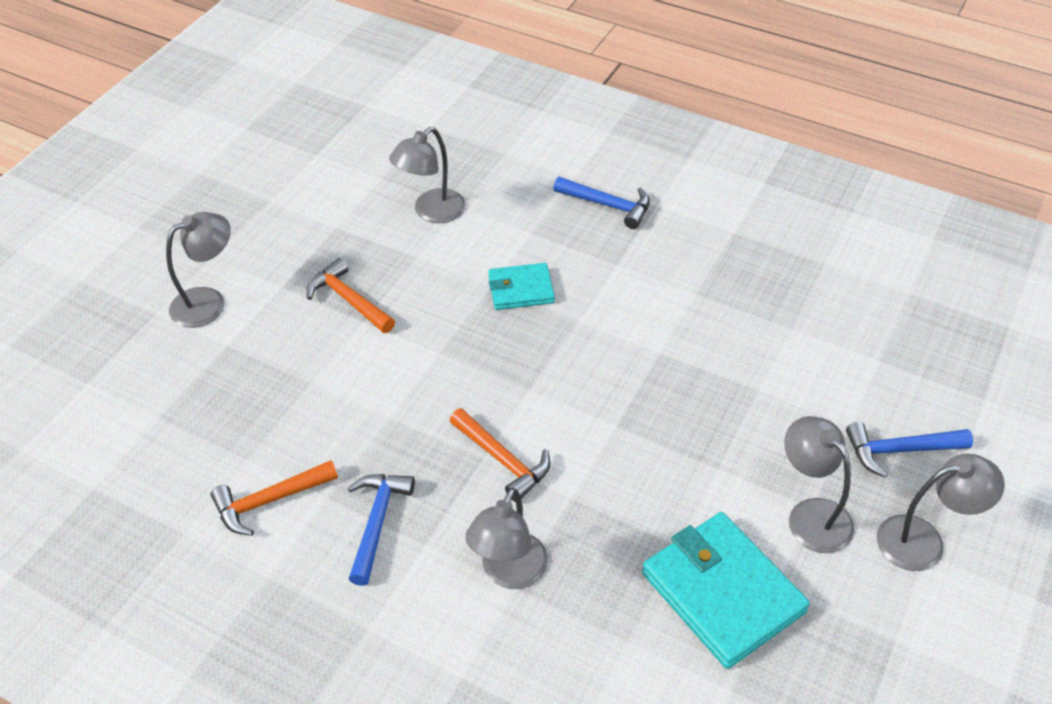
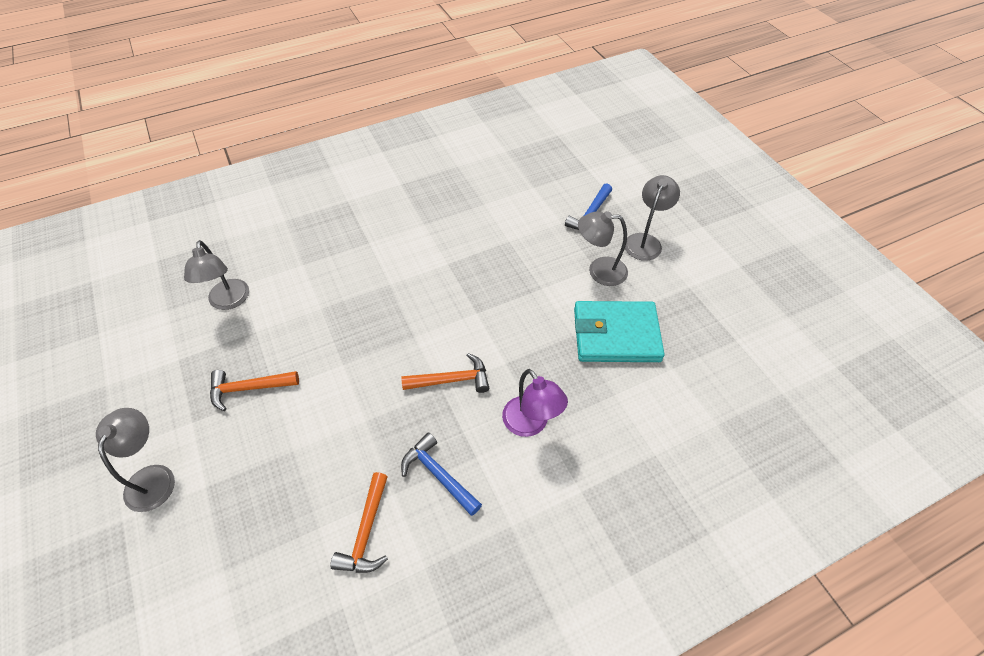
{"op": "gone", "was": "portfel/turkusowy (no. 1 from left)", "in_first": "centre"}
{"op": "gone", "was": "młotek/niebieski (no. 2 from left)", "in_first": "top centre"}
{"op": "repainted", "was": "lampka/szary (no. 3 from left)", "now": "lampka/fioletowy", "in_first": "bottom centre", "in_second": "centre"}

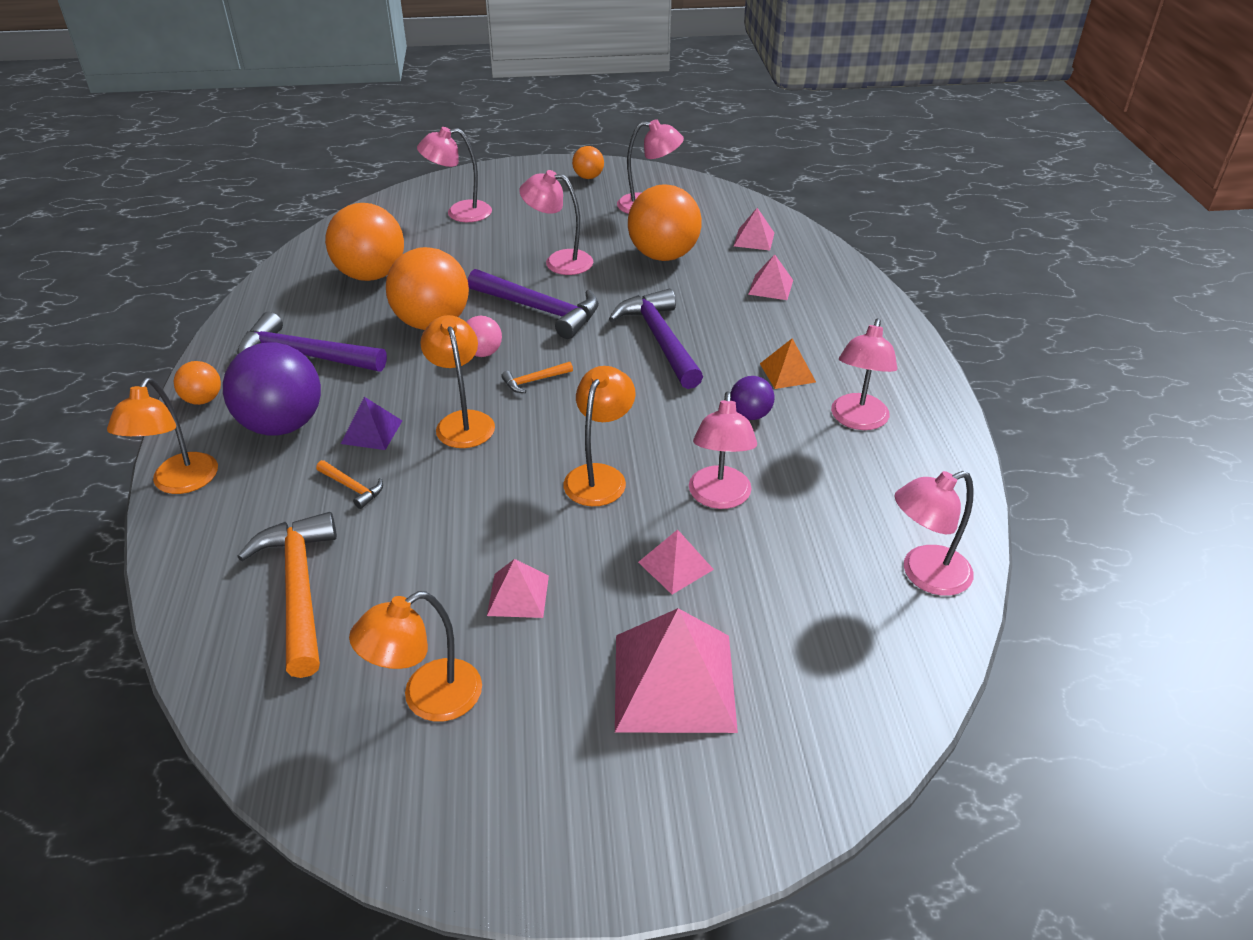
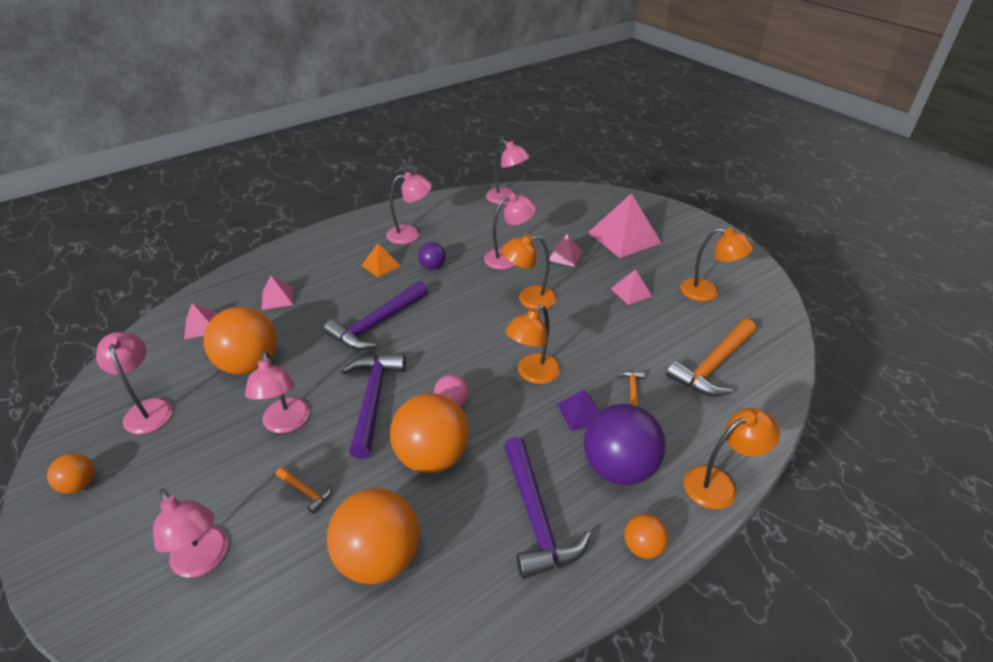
{"op": "shifted", "was": "młotek/pomarańczowy (no. 3 from left in the first image)", "now": "młotek/pomarańczowy (no. 1 from left)", "in_first": "centre", "in_second": "bottom left"}

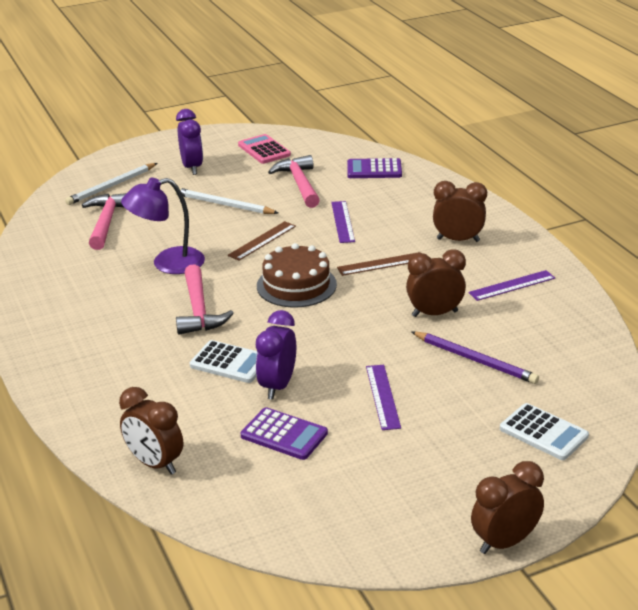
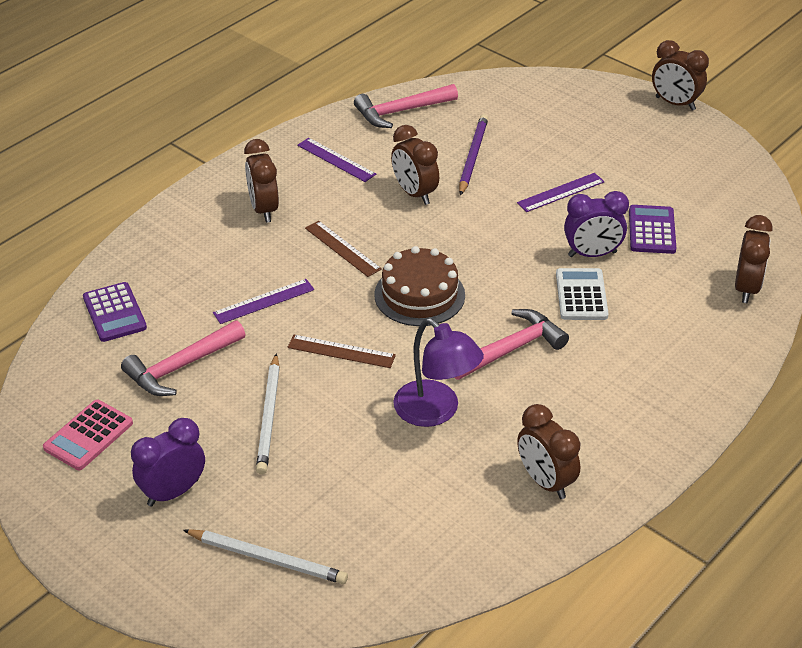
{"op": "gone", "was": "kalkulator/biały (no. 2 from left)", "in_first": "bottom right"}
{"op": "new", "now": "budzik/brązowy (no. 3 from left)", "in_second": "bottom right"}
{"op": "shifted", "was": "młotek/różowy (no. 1 from left in the first image)", "now": "młotek/różowy (no. 2 from left)", "in_first": "middle left", "in_second": "top centre"}

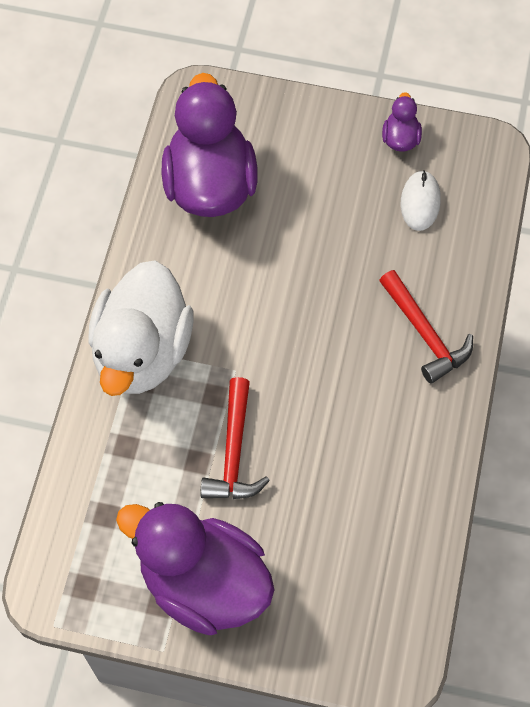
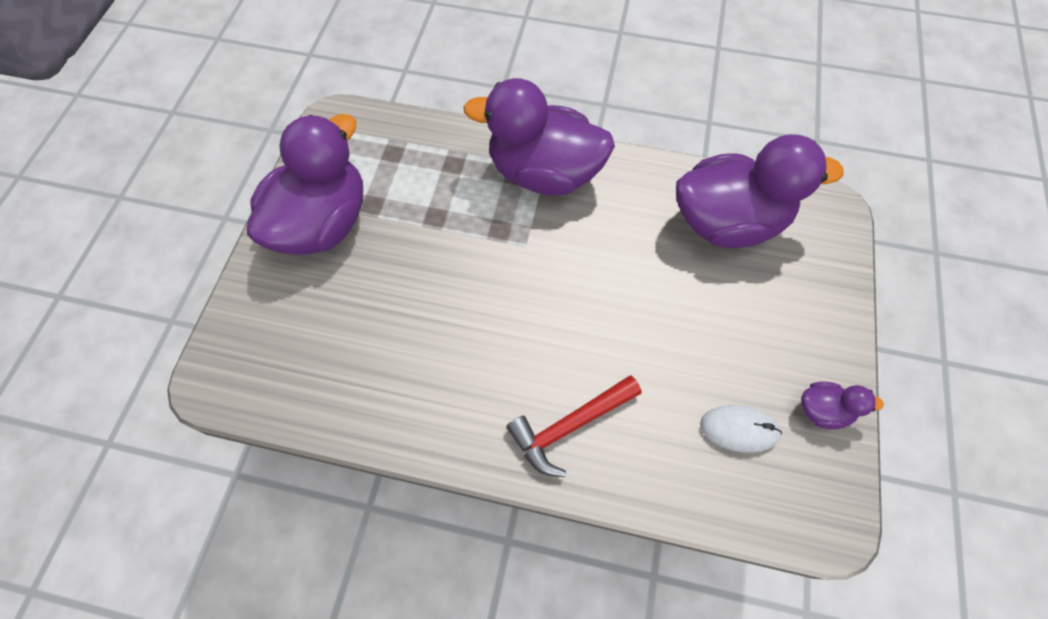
{"op": "gone", "was": "młotek/czerwony (no. 1 from left)", "in_first": "centre"}
{"op": "repainted", "was": "kaczka/biały", "now": "kaczka/fioletowy (no. 2 from left)", "in_first": "middle left", "in_second": "top centre"}

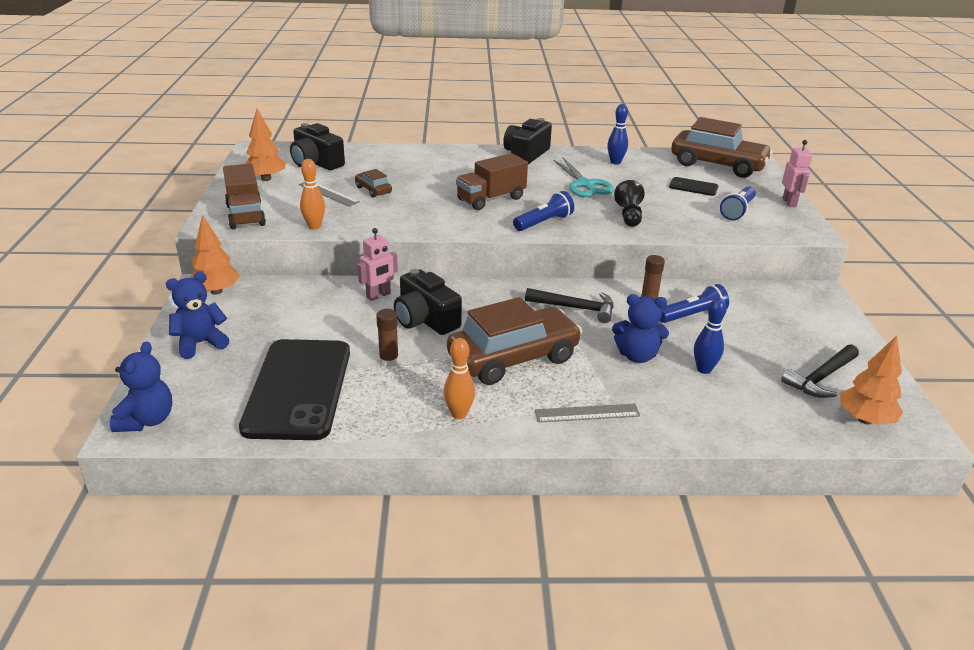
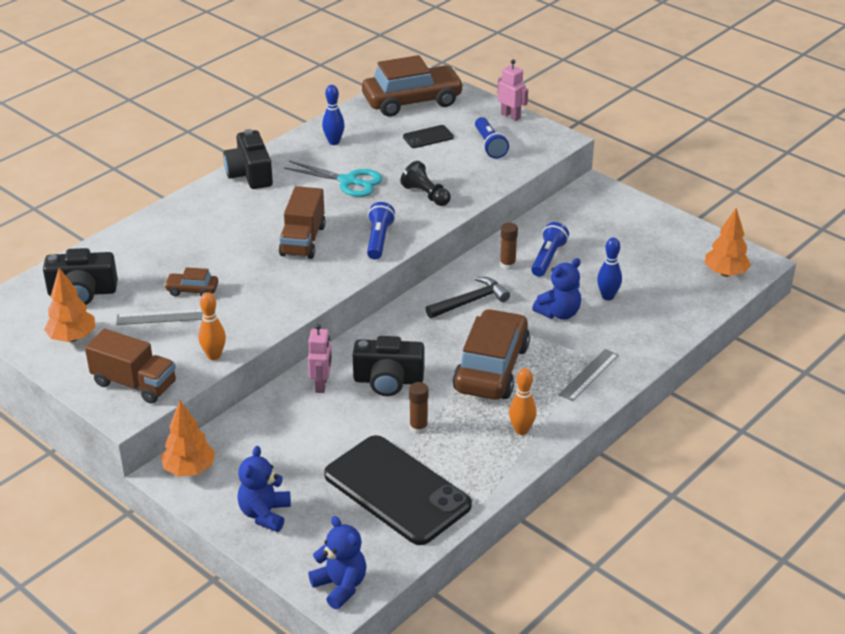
{"op": "gone", "was": "młotek/czarny (no. 2 from left)", "in_first": "middle right"}

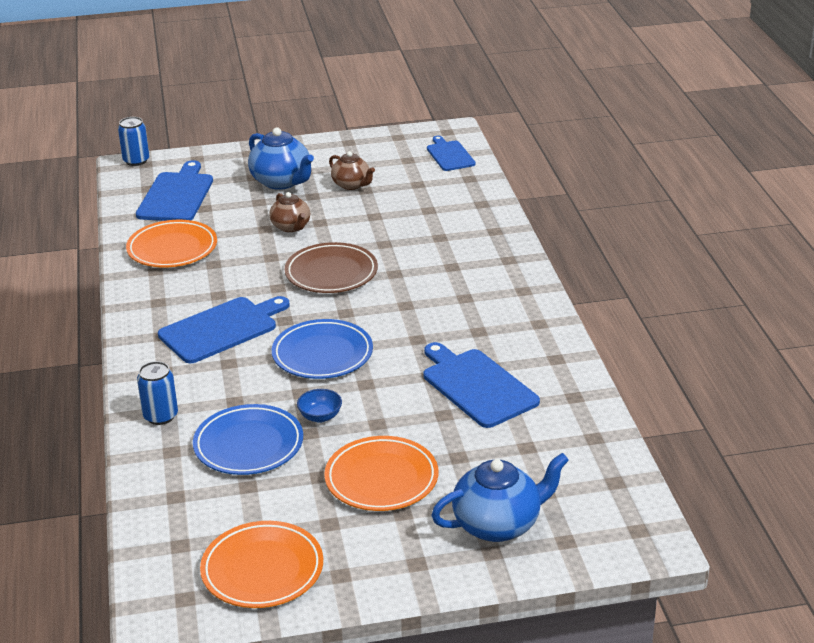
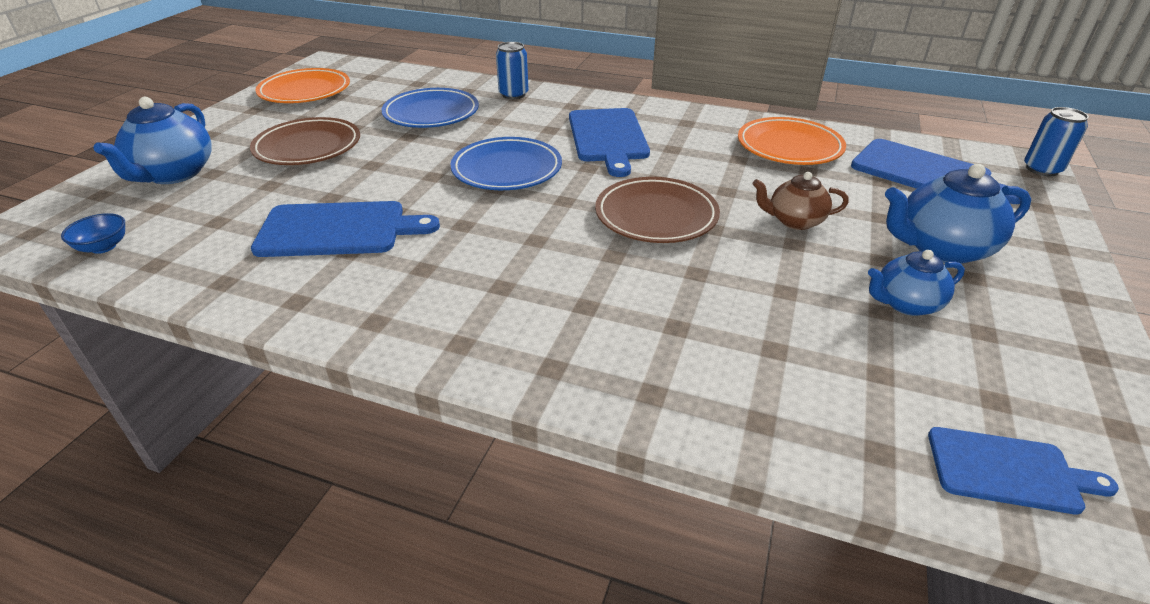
{"op": "shifted", "was": "miska/niebieski", "in_first": "centre", "in_second": "middle left"}
{"op": "repainted", "was": "talerz/pomarańczowy (no. 3 from left)", "now": "talerz/brązowy (no. 1 from left)", "in_first": "bottom centre", "in_second": "top left"}
{"op": "repainted", "was": "imbryk/brązowy (no. 2 from left)", "now": "imbryk/niebieski (no. 2 from left)", "in_first": "top centre", "in_second": "middle right"}

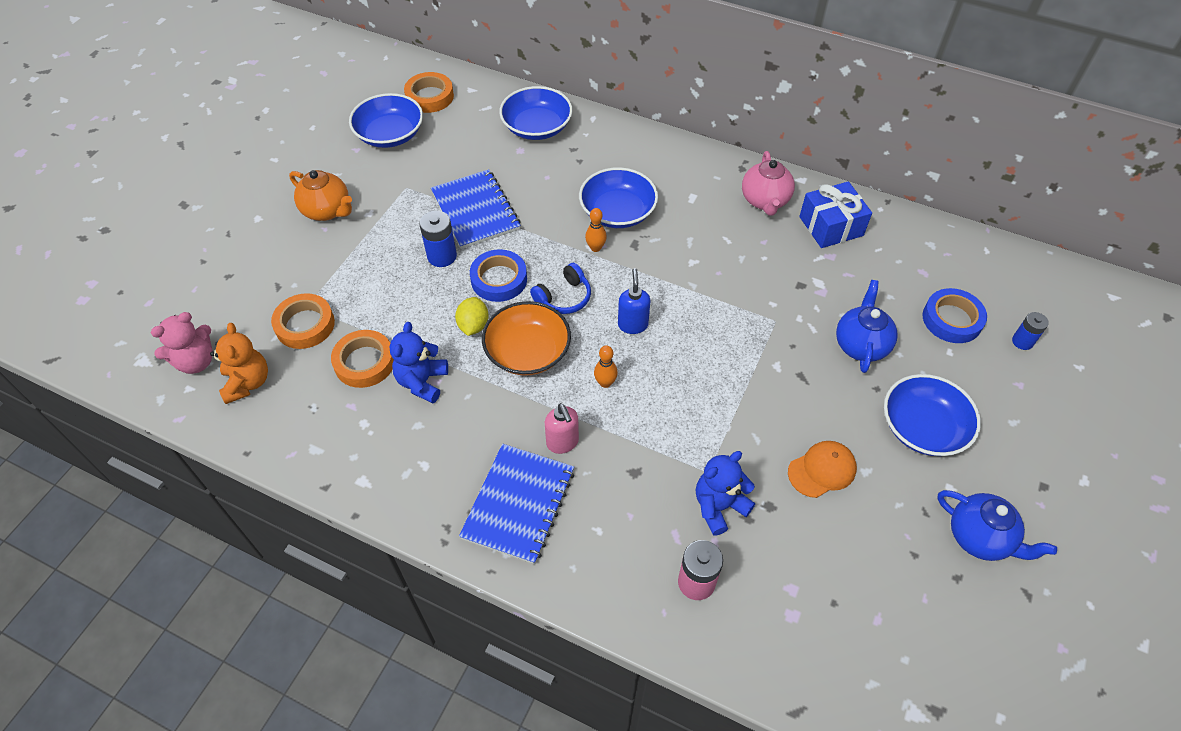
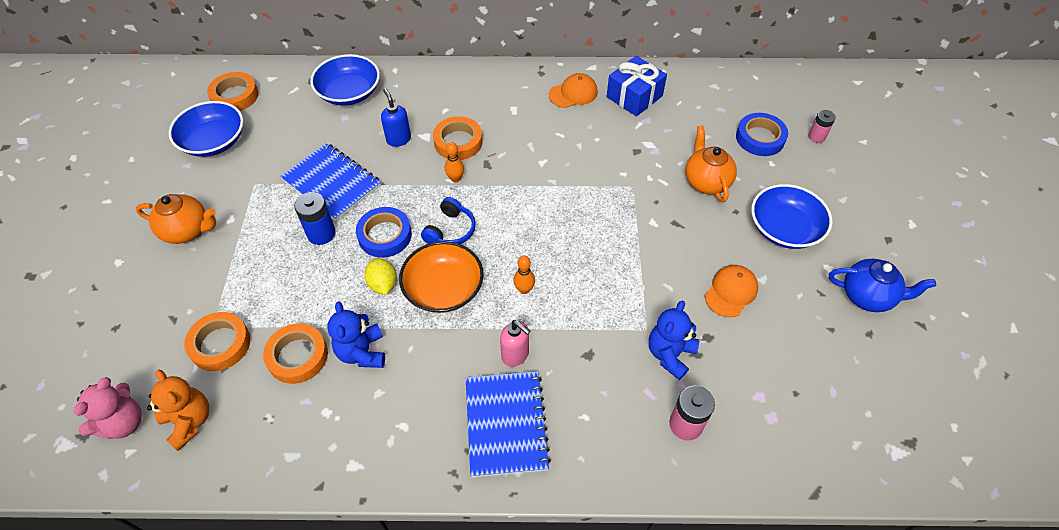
{"op": "shifted", "was": "dozownik mydła/niebieski", "in_first": "centre", "in_second": "top centre"}
{"op": "swapped", "was": "miska/niebieski (no. 3 from left)", "now": "taśma klejąca/pomarańczowy (no. 4 from left)", "in_first": "top centre", "in_second": "top centre"}
{"op": "swapped", "was": "imbryk/różowy", "now": "czapka/pomarańczowy (no. 1 from left)", "in_first": "top centre", "in_second": "top centre"}
{"op": "repainted", "was": "imbryk/niebieski (no. 1 from left)", "now": "imbryk/pomarańczowy (no. 2 from left)", "in_first": "middle right", "in_second": "top right"}
{"op": "repainted", "was": "bateria/niebieski (no. 2 from left)", "now": "bateria/różowy (no. 2 from left)", "in_first": "middle right", "in_second": "top right"}

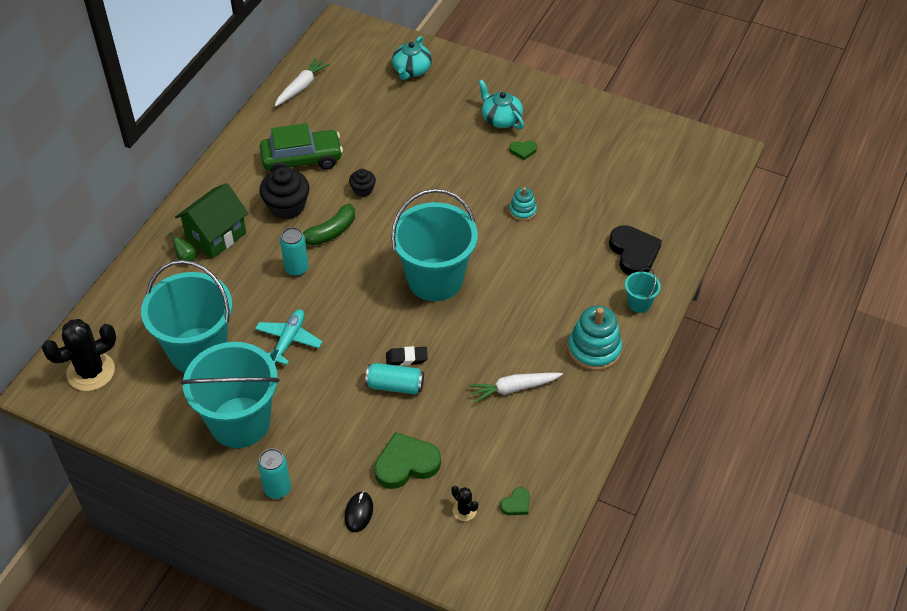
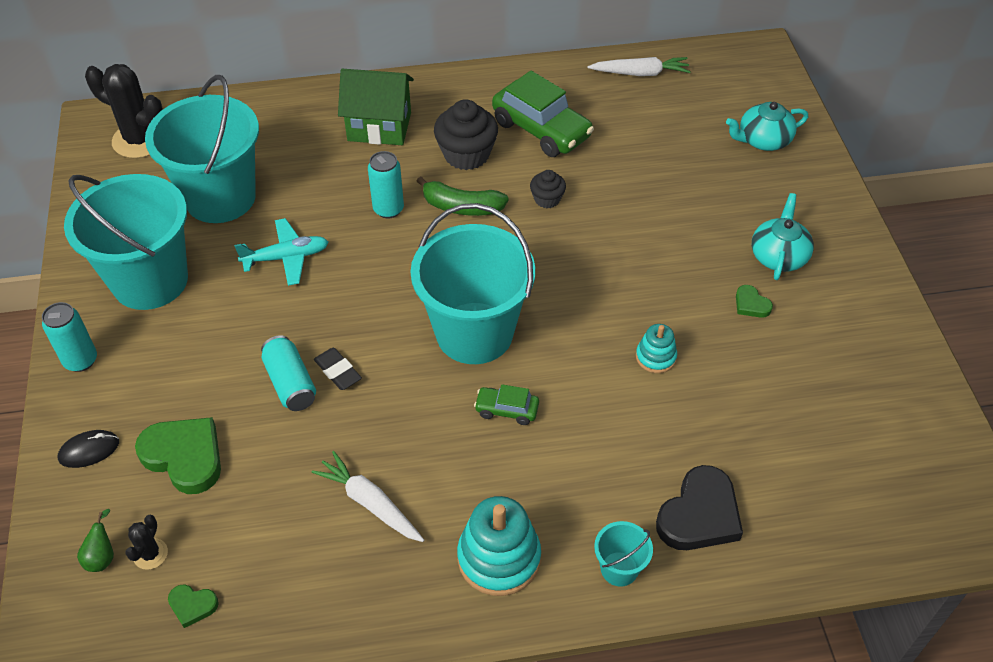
{"op": "new", "now": "samochód/zielony (no. 1 from left)", "in_second": "centre"}
{"op": "shifted", "was": "gruszka/zielony", "in_first": "middle left", "in_second": "bottom left"}

